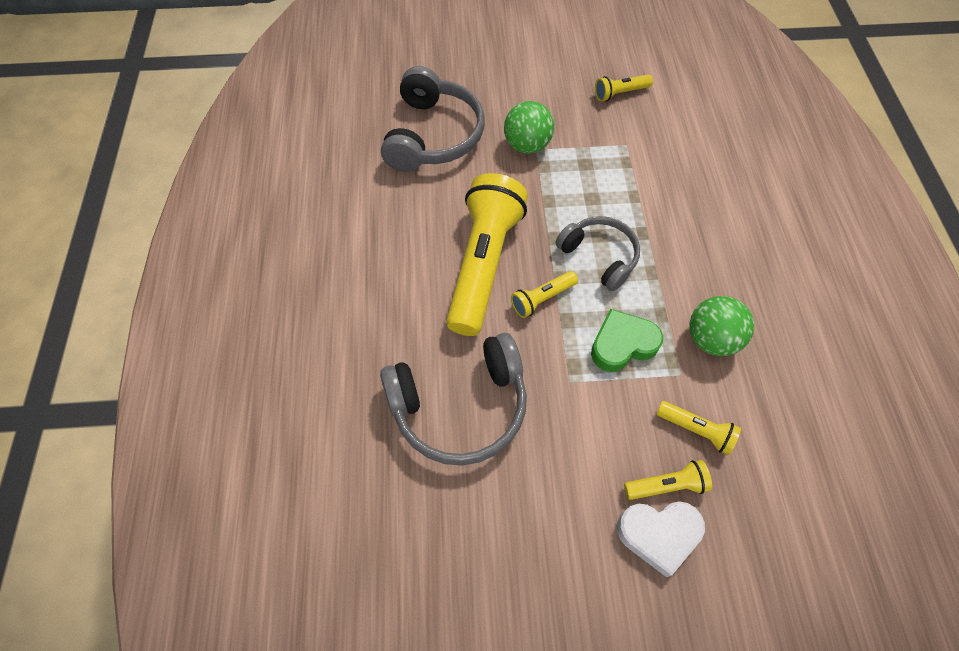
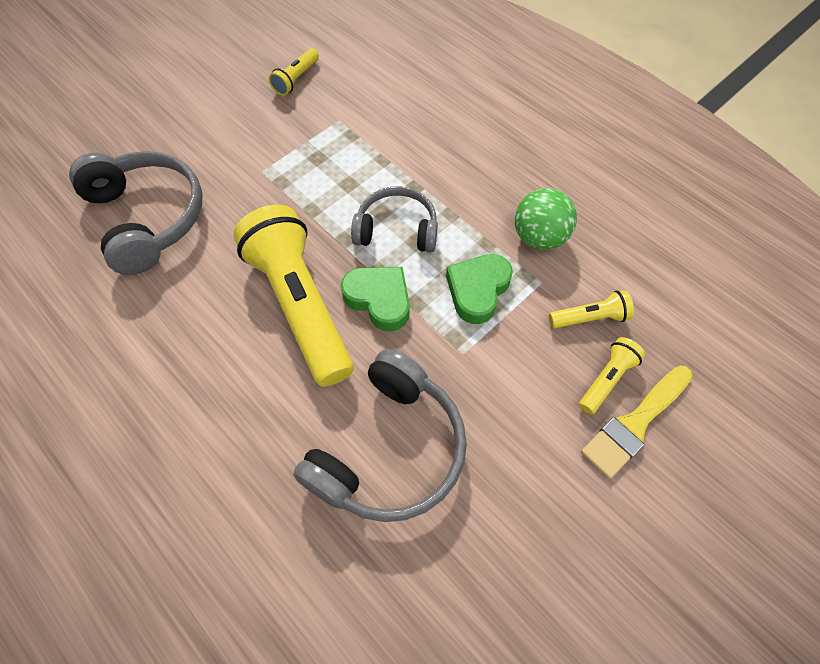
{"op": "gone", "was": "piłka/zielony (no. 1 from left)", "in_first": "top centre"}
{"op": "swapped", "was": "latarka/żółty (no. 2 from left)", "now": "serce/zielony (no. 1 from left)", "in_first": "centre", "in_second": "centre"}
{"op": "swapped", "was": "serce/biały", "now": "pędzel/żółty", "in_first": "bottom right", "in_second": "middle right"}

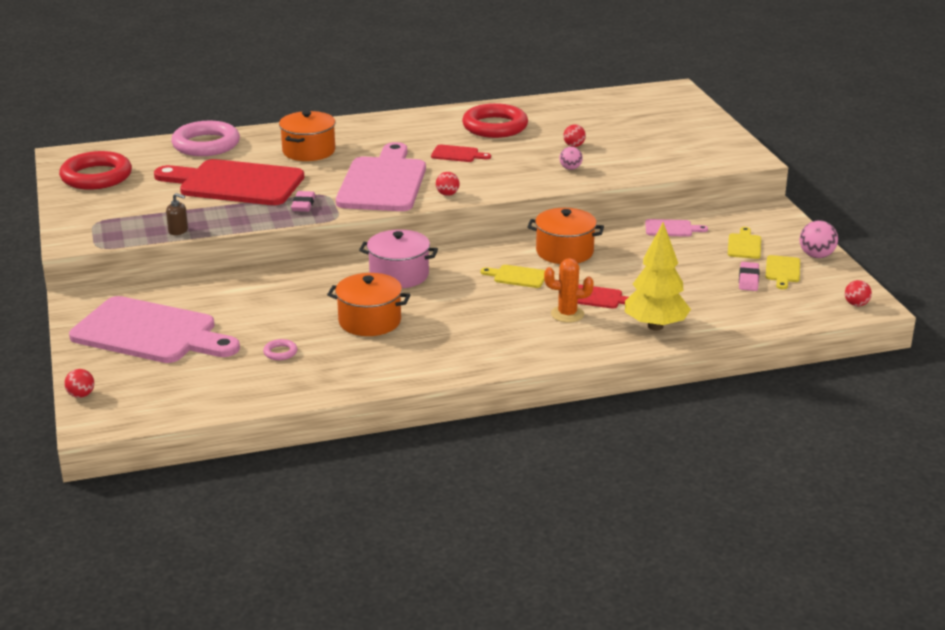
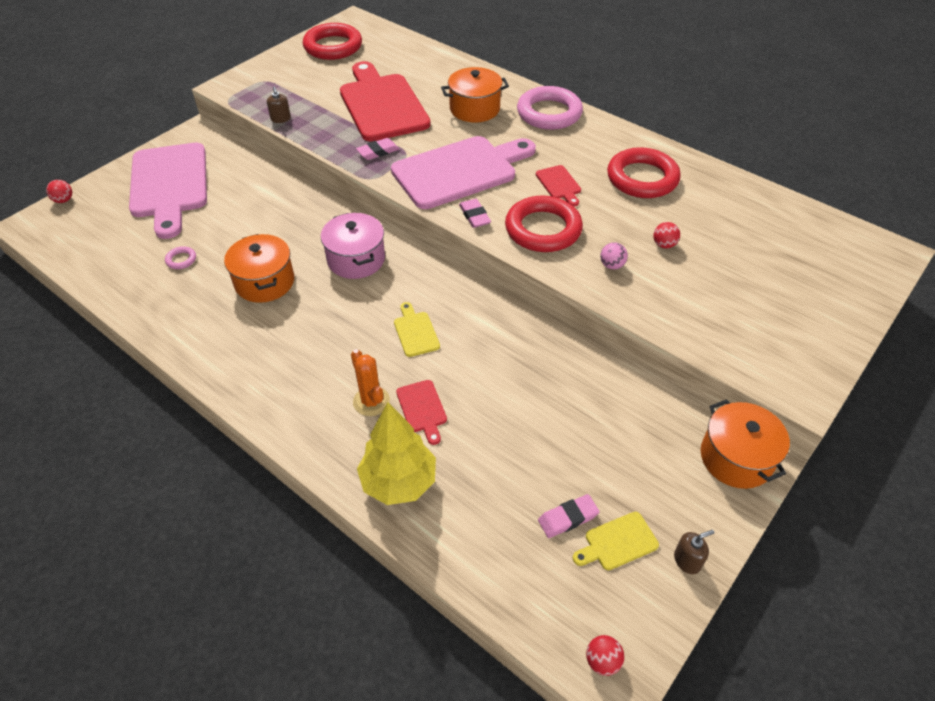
{"op": "gone", "was": "deska do krojenia/różowy (no. 3 from left)", "in_first": "middle right"}
{"op": "gone", "was": "deska do krojenia/żółty (no. 2 from left)", "in_first": "middle right"}
{"op": "new", "now": "pierścień/czerwony (no. 2 from left)", "in_second": "top centre"}
{"op": "shifted", "was": "pierścień/różowy (no. 1 from left in the first image)", "now": "pierścień/różowy (no. 2 from left)", "in_first": "top left", "in_second": "top centre"}
{"op": "shifted", "was": "garnek/pomarańczowy (no. 3 from left)", "in_first": "centre", "in_second": "middle right"}
{"op": "swapped", "was": "piłka/czerwony (no. 2 from left)", "now": "gumka do mazania/różowy (no. 2 from left)", "in_first": "top centre", "in_second": "top centre"}
{"op": "swapped", "was": "piłka/różowy (no. 2 from left)", "now": "dozownik mydła/brązowy (no. 2 from left)", "in_first": "middle right", "in_second": "bottom right"}

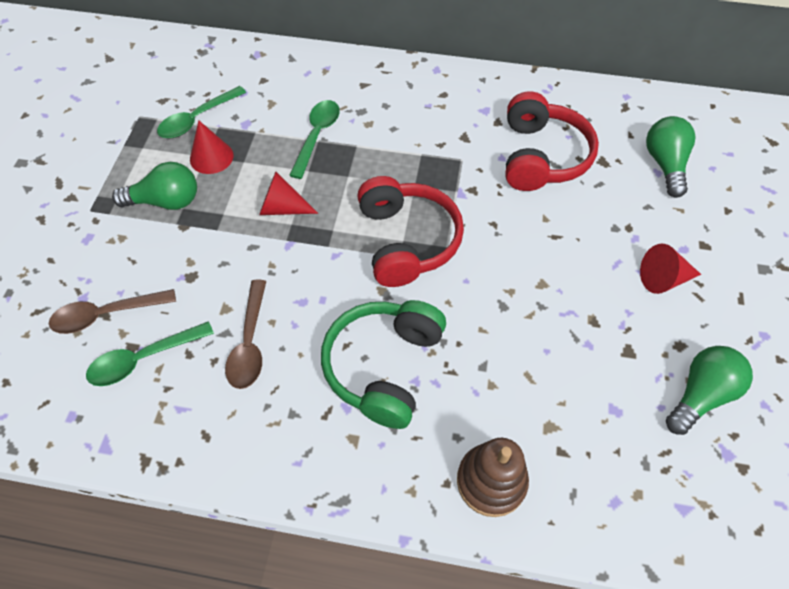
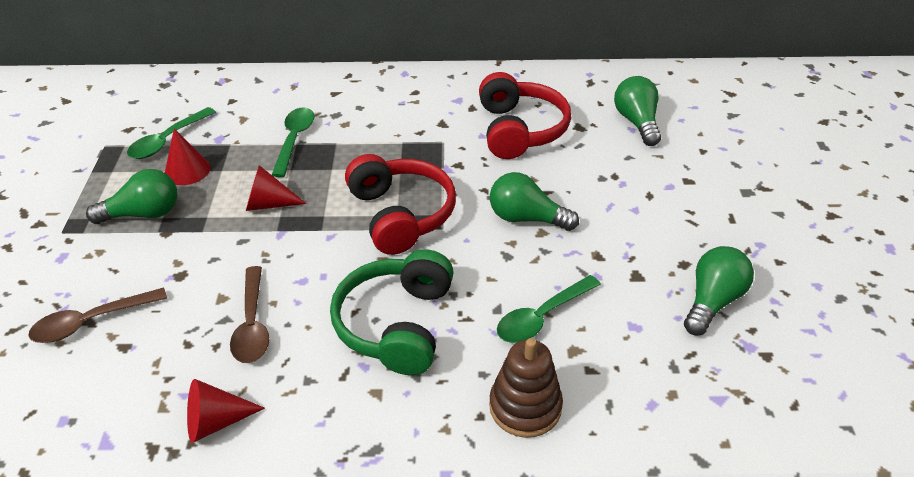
{"op": "new", "now": "żarówka/zielony (no. 2 from left)", "in_second": "centre"}
{"op": "shifted", "was": "łyżka/zielony (no. 1 from left in the first image)", "now": "łyżka/zielony (no. 3 from left)", "in_first": "middle left", "in_second": "centre"}
{"op": "shifted", "was": "stożek/czerwony (no. 3 from left in the first image)", "now": "stożek/czerwony (no. 2 from left)", "in_first": "middle right", "in_second": "bottom left"}

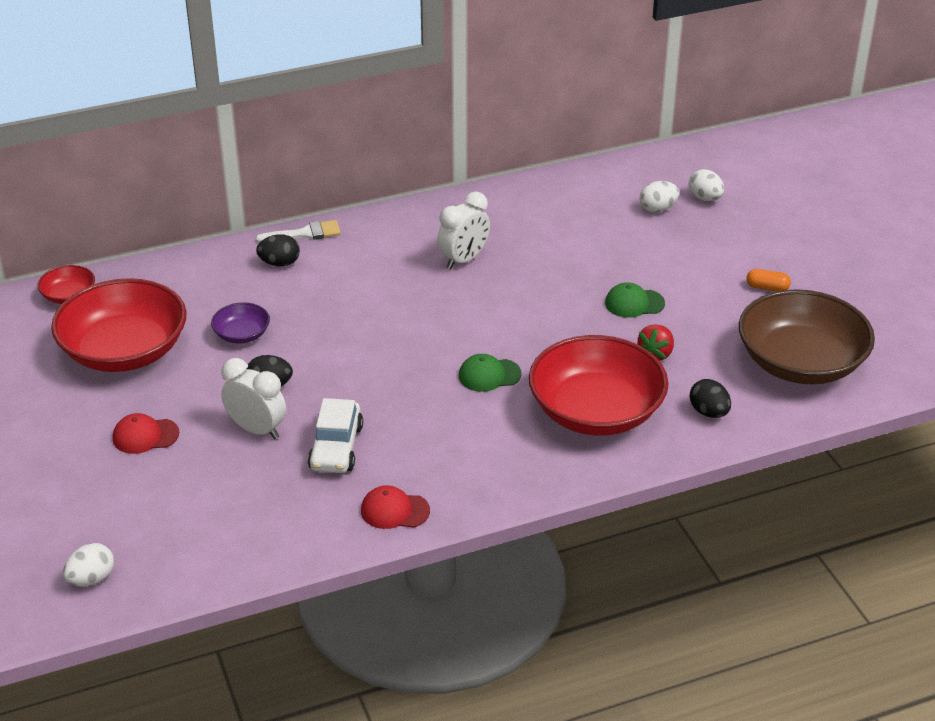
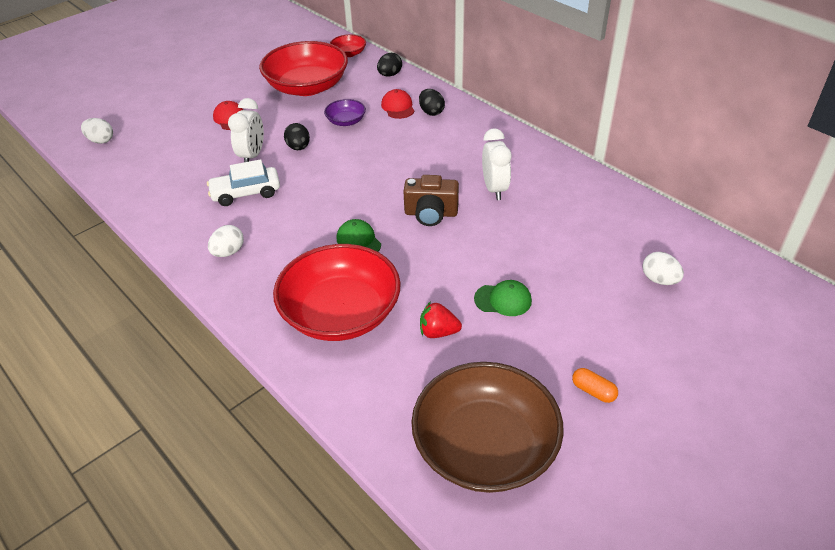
{"op": "gone", "was": "pędzel/biały", "in_first": "top left"}
{"op": "new", "now": "aparat fotograficzny/brązowy", "in_second": "centre"}
{"op": "shifted", "was": "czapka/czerwony (no. 2 from left)", "in_first": "bottom centre", "in_second": "top centre"}
{"op": "shifted", "was": "jajko/biały (no. 3 from left in the first image)", "now": "jajko/biały (no. 2 from left)", "in_first": "top right", "in_second": "middle left"}
{"op": "shifted", "was": "jajko/czarny (no. 3 from left in the first image)", "now": "jajko/czarny (no. 2 from left)", "in_first": "middle right", "in_second": "top centre"}
{"op": "rotated", "was": "budzik/biały (no. 2 from left)", "in_first": "top centre", "in_second": "top centre", "clockwise": -120}
{"op": "rotated", "was": "czapka/zielony (no. 2 from left)", "in_first": "middle right", "in_second": "centre", "clockwise": 120}
{"op": "rotated", "was": "kapsułka/pomarańczowy", "in_first": "middle right", "in_second": "bottom right", "clockwise": -45}

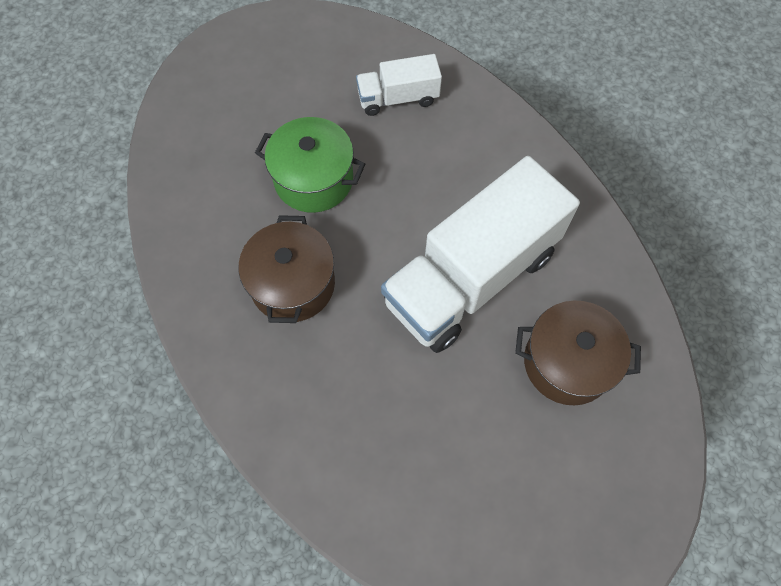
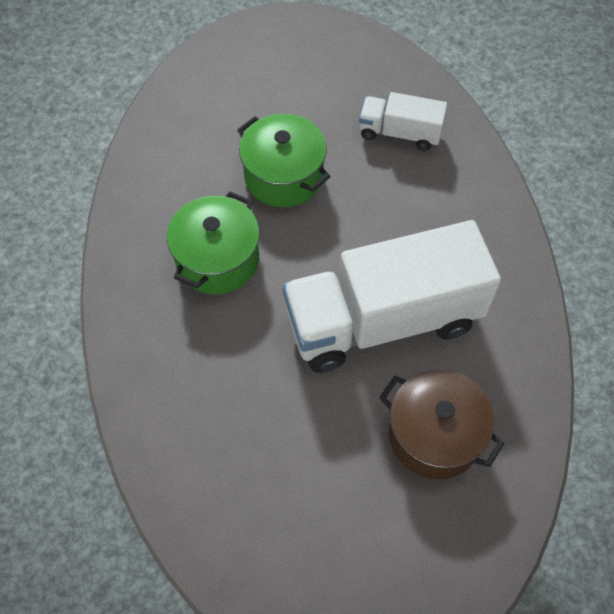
{"op": "repainted", "was": "garnek/brązowy (no. 1 from left)", "now": "garnek/zielony (no. 1 from left)", "in_first": "centre", "in_second": "centre"}

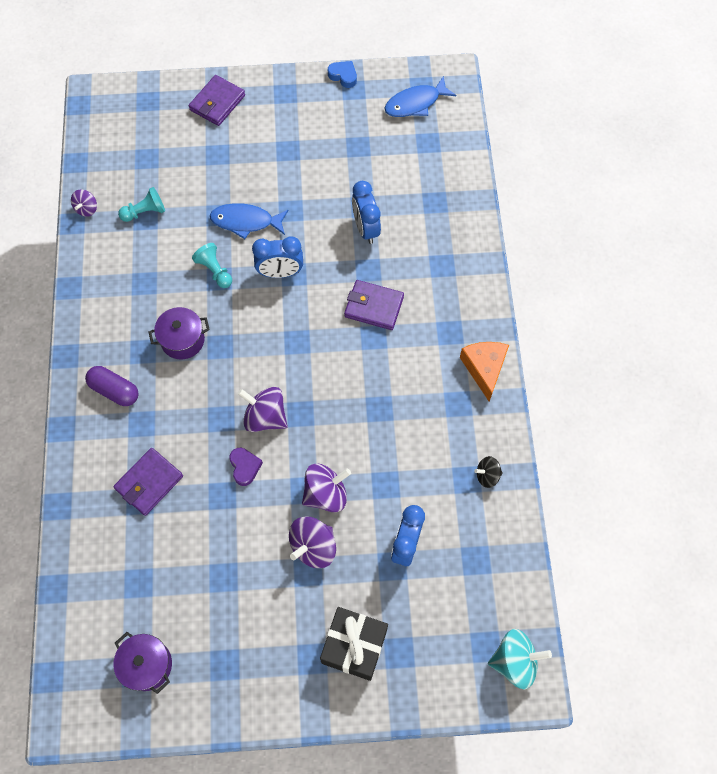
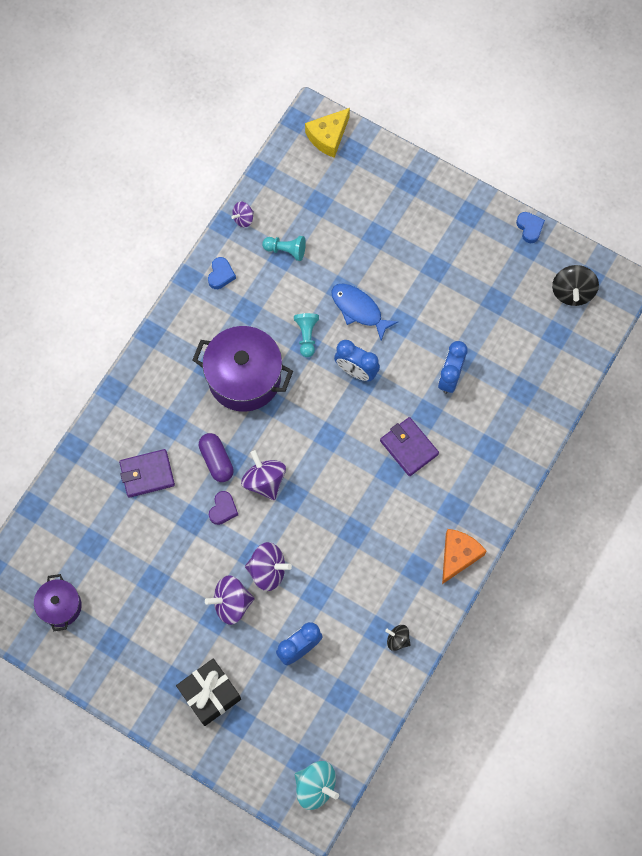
{"op": "gone", "was": "portfel/fioletowy (no. 2 from left)", "in_first": "top left"}
{"op": "new", "now": "serce/niebieski (no. 1 from left)", "in_second": "top centre"}
{"op": "new", "now": "ser/żółty", "in_second": "top centre"}
{"op": "shifted", "was": "kapsułka/fioletowy", "in_first": "middle left", "in_second": "centre"}
{"op": "swapped", "was": "ryba/niebieski (no. 2 from left)", "now": "bączek/czarny (no. 2 from left)", "in_first": "top centre", "in_second": "top right"}
{"op": "scaled", "was": "garnek/fioletowy (no. 2 from left)", "in_first": "middle left", "in_second": "centre", "ratio": 1.81}

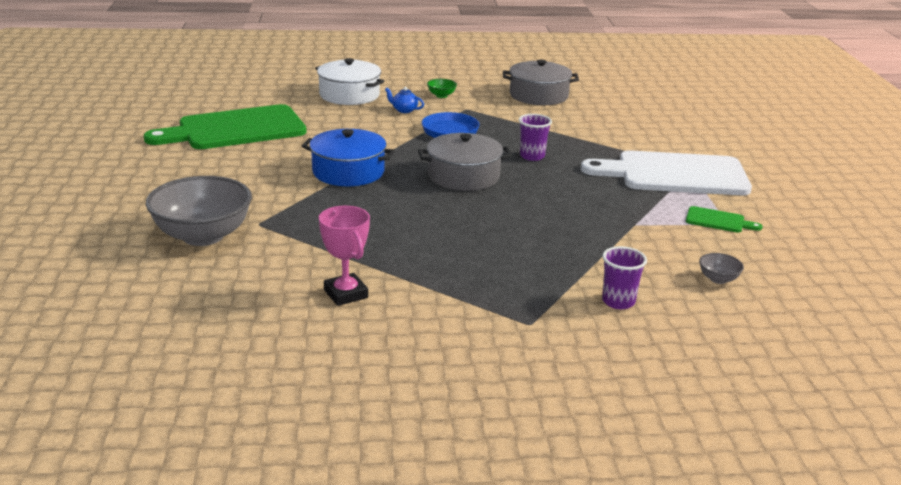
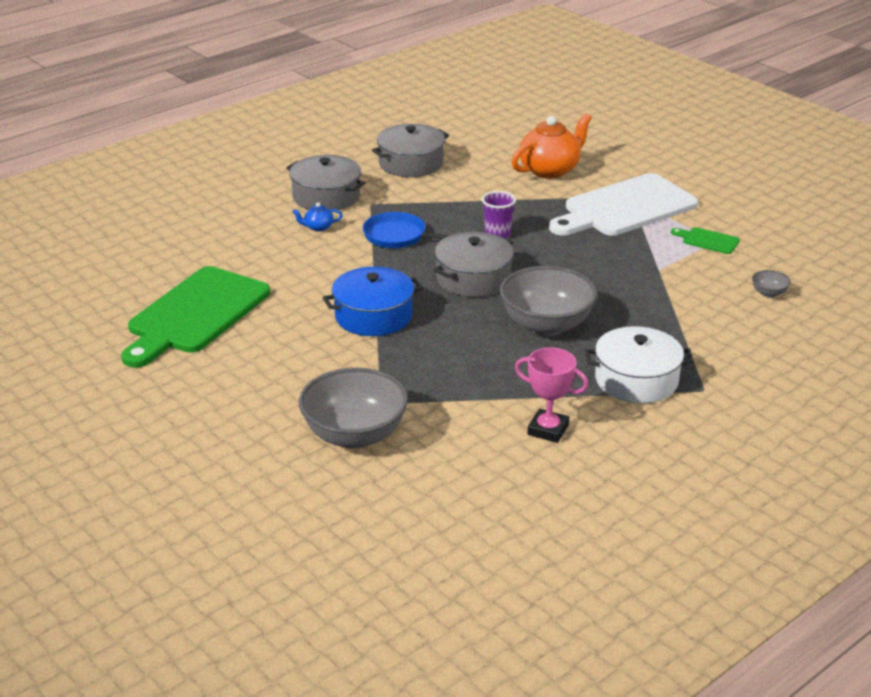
{"op": "gone", "was": "szklanka/fioletowy (no. 2 from left)", "in_first": "middle right"}
{"op": "new", "now": "miska/szary (no. 2 from left)", "in_second": "centre"}
{"op": "new", "now": "imbryk/pomarańczowy", "in_second": "top centre"}
{"op": "shifted", "was": "garnek/biały", "in_first": "top centre", "in_second": "middle right"}
{"op": "swapped", "was": "miska/zielony", "now": "garnek/szary (no. 1 from left)", "in_first": "top centre", "in_second": "top centre"}
{"op": "rotated", "was": "deska do krojenia/zielony (no. 2 from left)", "in_first": "middle right", "in_second": "middle right", "clockwise": -135}

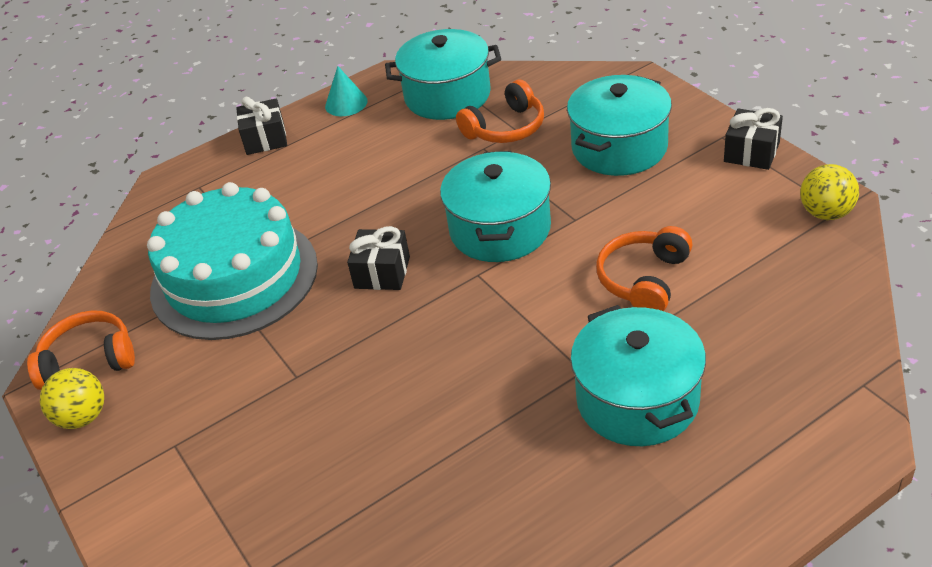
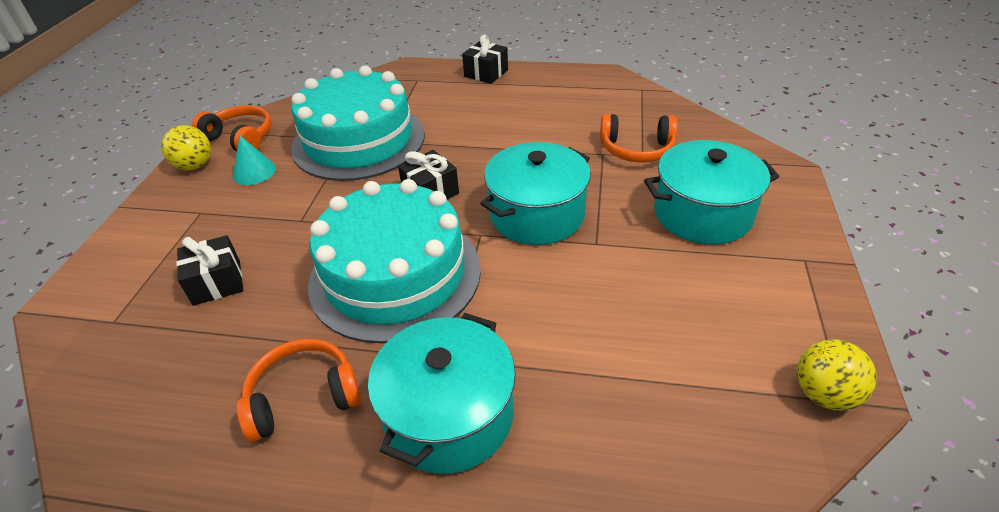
{"op": "gone", "was": "garnek/turkusowy (no. 1 from left)", "in_first": "top centre"}
{"op": "new", "now": "tort/turkusowy (no. 2 from left)", "in_second": "centre"}
{"op": "shifted", "was": "stożek/turkusowy", "in_first": "top centre", "in_second": "top left"}
{"op": "shifted", "was": "słuchawki/pomarańczowy (no. 3 from left in the first image)", "now": "słuchawki/pomarańczowy (no. 2 from left)", "in_first": "middle right", "in_second": "bottom left"}
{"op": "shifted", "was": "prezent/czarny (no. 3 from left in the first image)", "now": "prezent/czarny (no. 1 from left)", "in_first": "top right", "in_second": "middle left"}

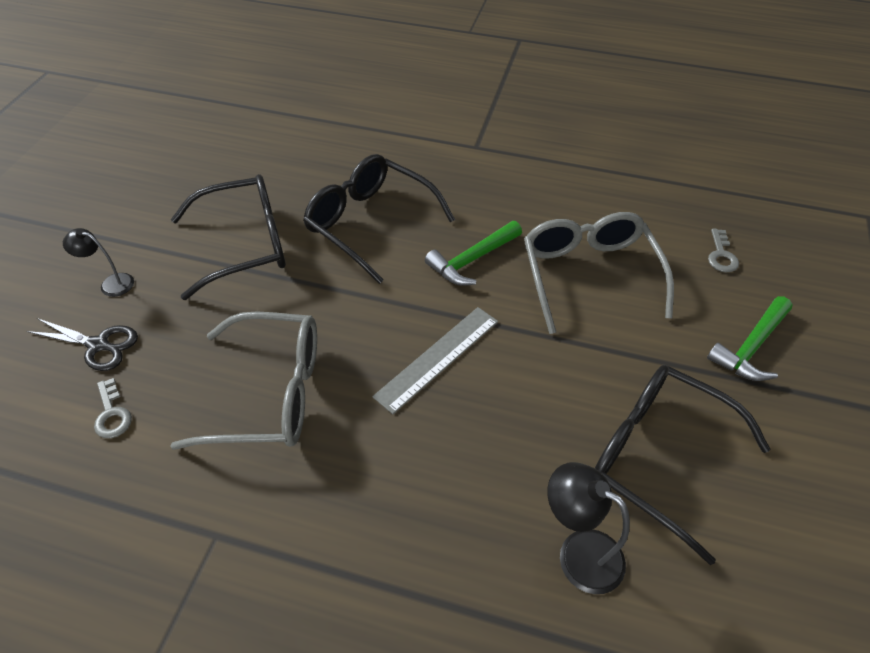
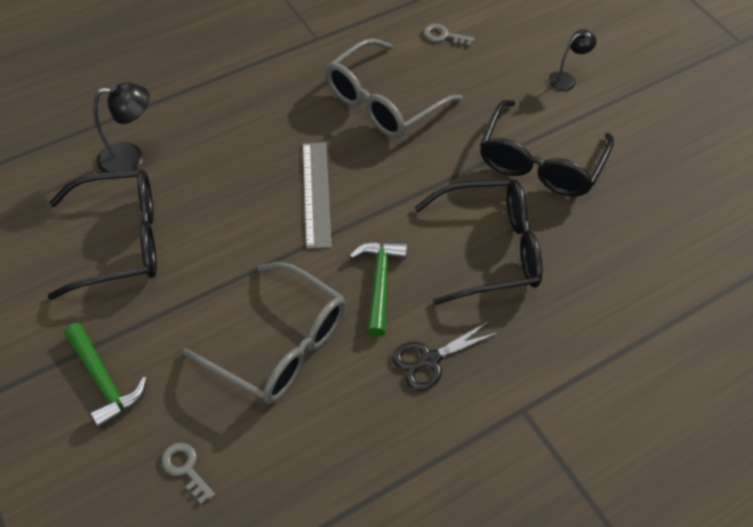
{"op": "shifted", "was": "nożyczki/czarny", "in_first": "middle left", "in_second": "bottom centre"}
{"op": "rotated", "was": "młotek/zielony (no. 2 from left in the first image)", "in_first": "middle right", "in_second": "bottom left", "clockwise": 150}

